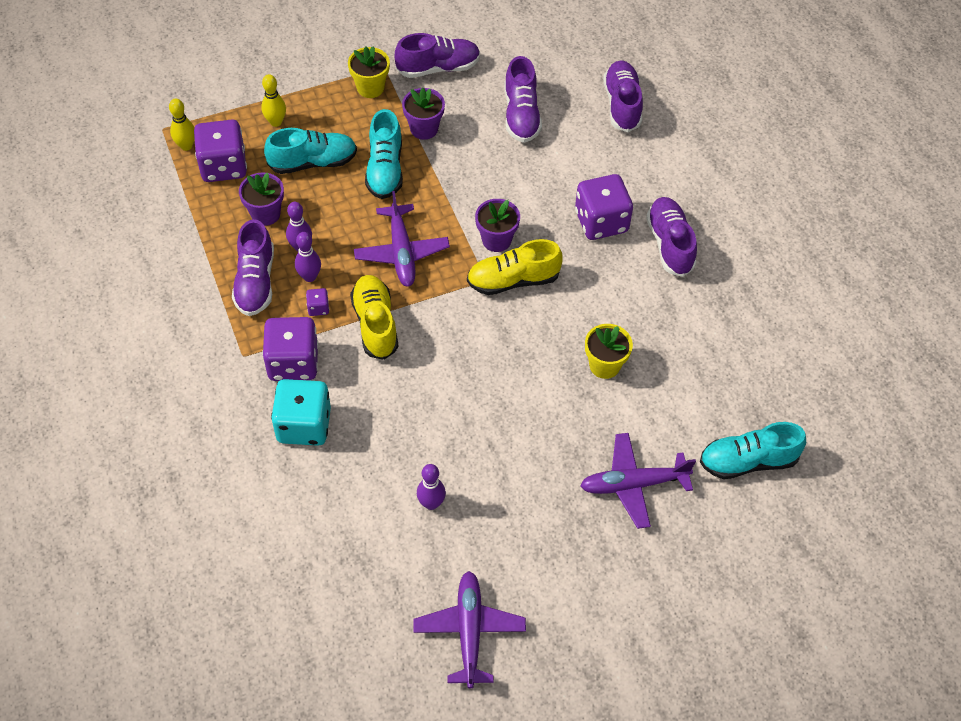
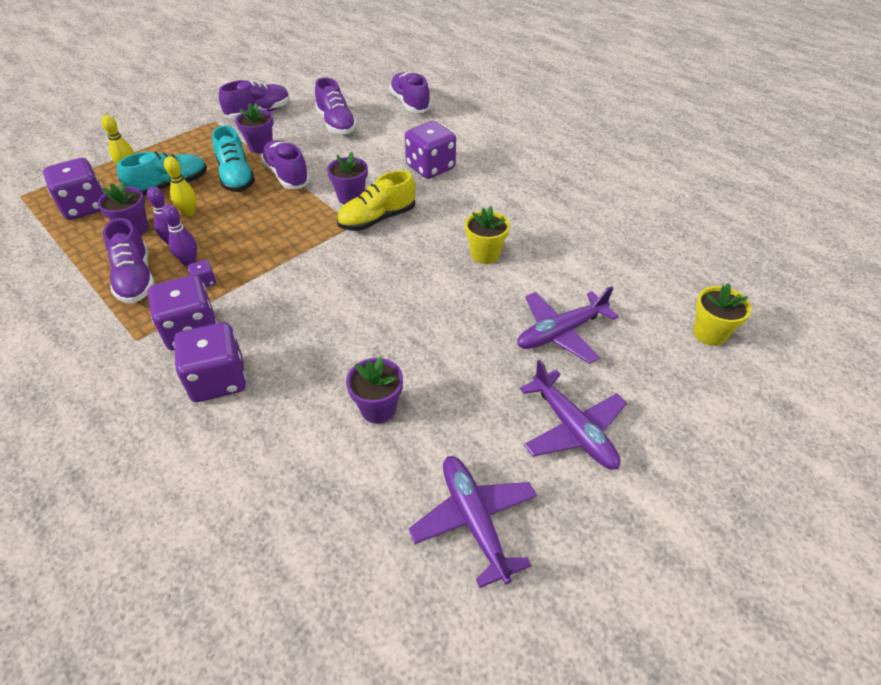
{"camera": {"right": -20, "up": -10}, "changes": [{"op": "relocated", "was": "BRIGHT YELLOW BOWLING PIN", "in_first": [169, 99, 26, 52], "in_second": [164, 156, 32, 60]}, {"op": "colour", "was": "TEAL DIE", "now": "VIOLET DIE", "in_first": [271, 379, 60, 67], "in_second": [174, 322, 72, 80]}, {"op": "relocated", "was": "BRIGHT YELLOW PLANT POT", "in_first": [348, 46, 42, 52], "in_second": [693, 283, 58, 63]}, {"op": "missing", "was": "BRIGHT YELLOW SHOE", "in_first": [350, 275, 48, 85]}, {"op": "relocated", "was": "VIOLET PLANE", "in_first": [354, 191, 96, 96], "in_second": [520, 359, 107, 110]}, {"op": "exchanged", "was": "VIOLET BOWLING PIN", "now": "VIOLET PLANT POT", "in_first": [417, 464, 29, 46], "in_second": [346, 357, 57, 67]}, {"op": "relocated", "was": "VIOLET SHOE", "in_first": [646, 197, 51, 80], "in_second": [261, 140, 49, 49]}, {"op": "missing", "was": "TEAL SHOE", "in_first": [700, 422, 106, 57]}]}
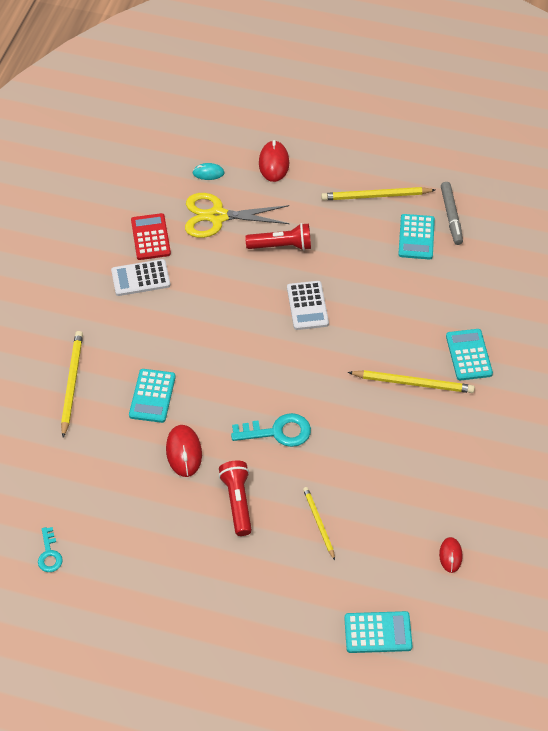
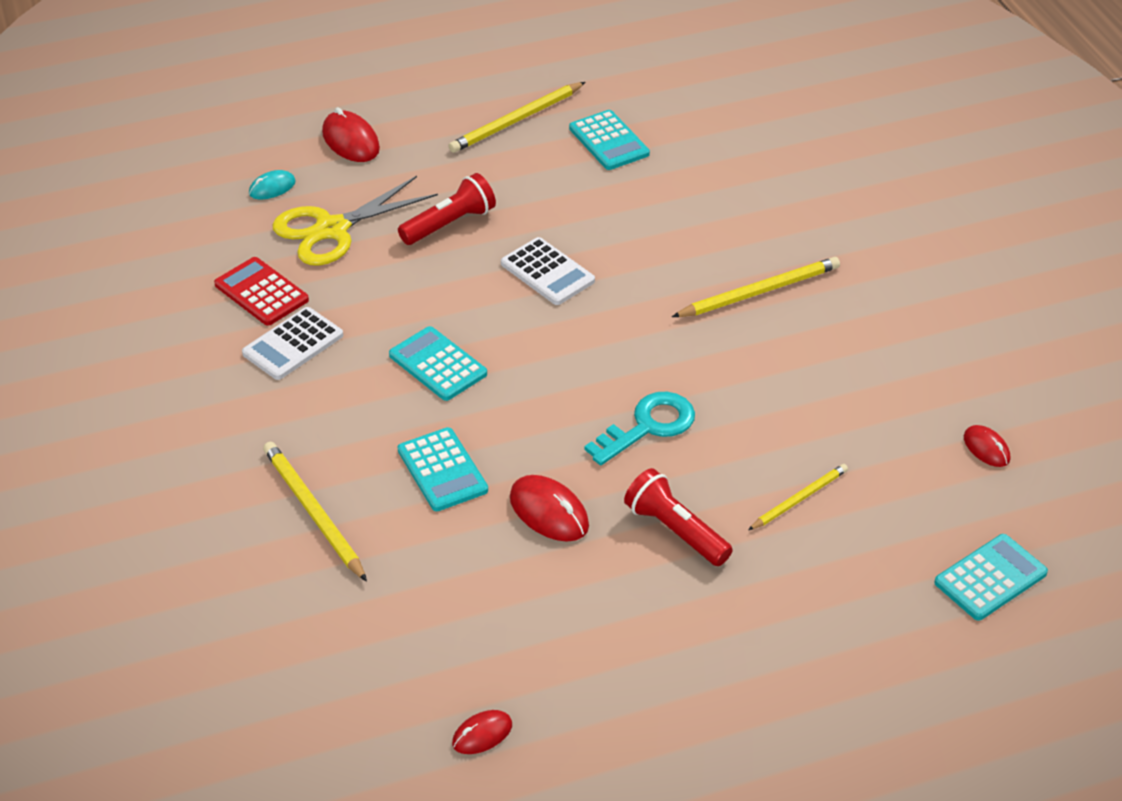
{"camera": {"right": -35, "up": -10}, "changes": [{"op": "exchanged", "was": "TEAL LATCHKEY", "now": "SCARLET PC MOUSE", "in_first": [38, 527, 25, 45], "in_second": [452, 710, 60, 44]}, {"op": "spun", "was": "BRIGHT YELLOW LEAD PENCIL", "in_first": [303, 487, 32, 73], "in_second": [748, 464, 100, 66], "clockwise": 105}, {"op": "missing", "was": "GRAY MARKER", "in_first": [441, 182, 22, 63]}, {"op": "relocated", "was": "TEAL ADDING MACHINE", "in_first": [446, 329, 47, 52], "in_second": [389, 326, 98, 75]}]}
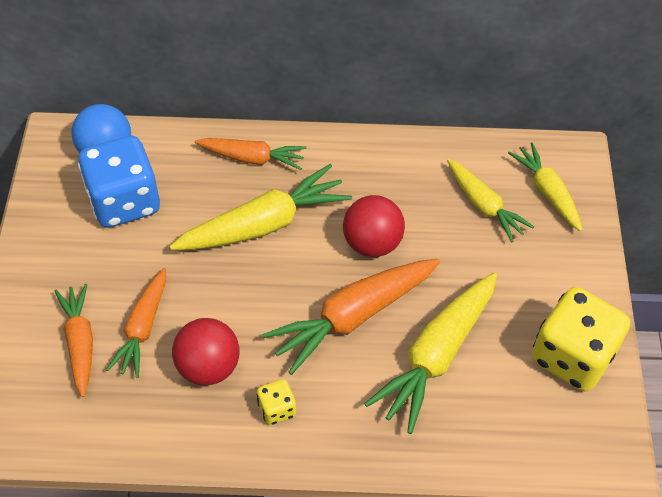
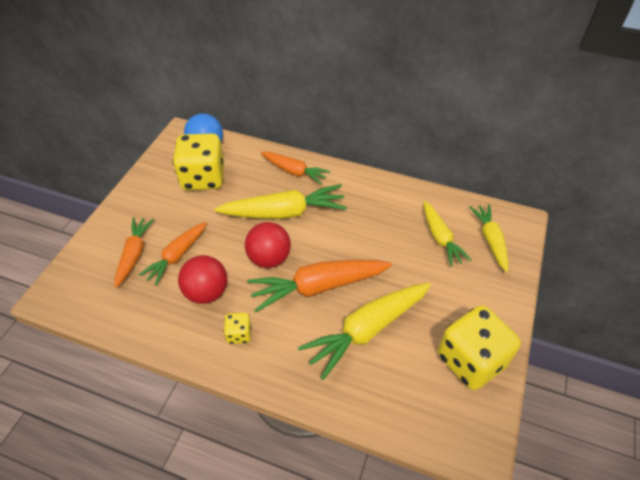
{"camera": {"right": 20, "up": -5}, "changes": [{"op": "colour", "was": "COBALT DIE", "now": "BRIGHT YELLOW DIE", "in_first": [78, 136, 82, 92], "in_second": [173, 133, 51, 57]}, {"op": "relocated", "was": "SCARLET PLAY BALL", "in_first": [343, 195, 62, 62], "in_second": [245, 222, 46, 46]}]}
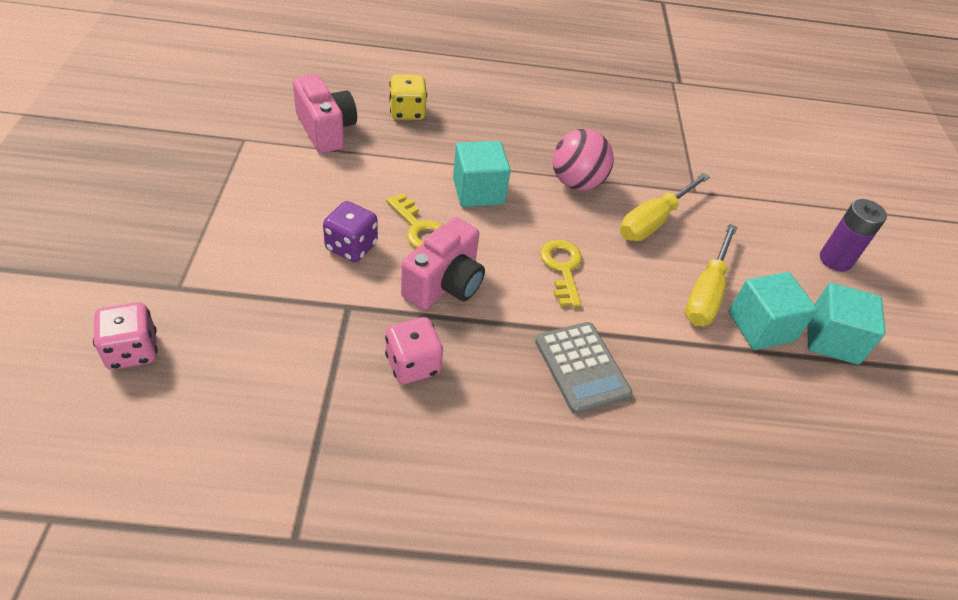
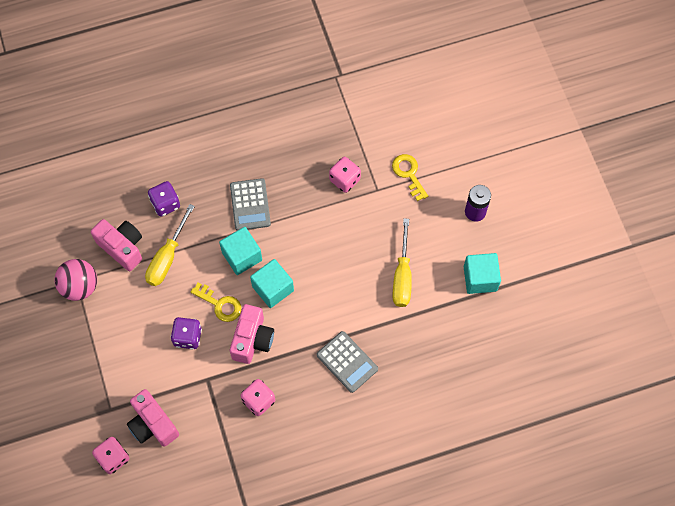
{"camera": {"right": -15, "up": 20}, "changes": [{"op": "colour", "was": "BRIGHT YELLOW DIE", "now": "VIOLET DIE", "in_first": [389, 74, 38, 46], "in_second": [148, 181, 32, 36]}, {"op": "relocated", "was": "BRIGHT YELLOW LATCHKEY", "in_first": [540, 240, 42, 67], "in_second": [392, 154, 36, 47]}, {"op": "relocated", "was": "PINK PLAY BALL", "in_first": [552, 129, 62, 62], "in_second": [54, 259, 43, 42]}, {"op": "relocated", "was": "BRIGHT YELLOW FLAT SCREWDRIVER", "in_first": [620, 173, 90, 68], "in_second": [145, 204, 50, 82]}, {"op": "relocated", "was": "TEAL BLOCK", "in_first": [729, 272, 89, 78], "in_second": [250, 259, 44, 49]}, {"op": "appeared", "now": "PINK PHOTO CAMERA", "in_second": [127, 389, 52, 58]}, {"op": "appeared", "now": "GRAY ADDING MACHINE", "in_second": [230, 178, 41, 53]}, {"op": "appeared", "now": "PINK DIE", "in_second": [329, 157, 32, 36]}]}
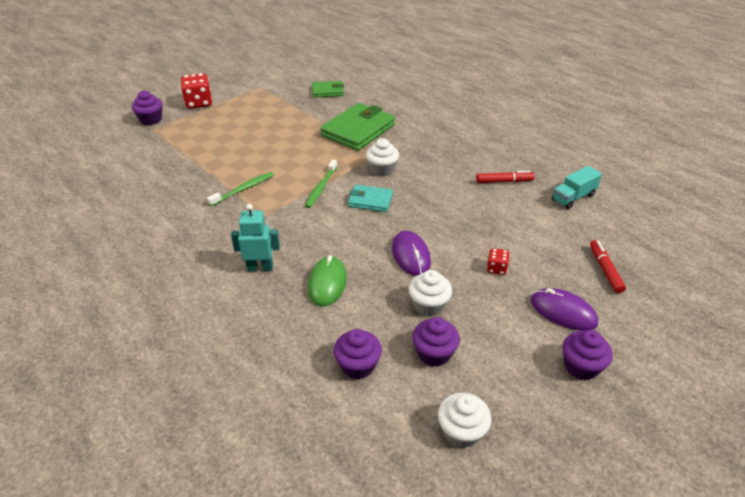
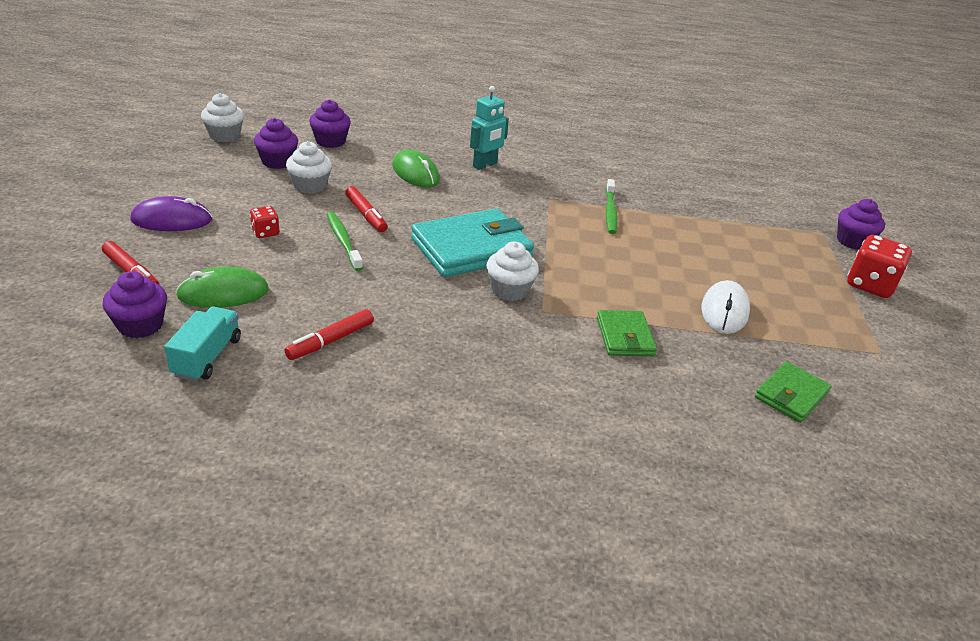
{"camera": {"right": 135, "up": -5}, "changes": [{"op": "relocated", "was": "LEAF-GREEN TOOTH BRUSH", "in_first": [305, 160, 32, 48], "in_second": [327, 212, 36, 59]}, {"op": "size", "was": "LEAF-GREEN BILLFOLD", "in_first": [320, 103, 75, 48], "in_second": [597, 310, 60, 46], "ratio": 0.54}, {"op": "size", "was": "TEAL BILLFOLD", "in_first": [348, 185, 45, 27], "in_second": [411, 209, 123, 68], "ratio": 1.84}, {"op": "exchanged", "was": "VIOLET PC MOUSE", "now": "SCARLET MARKER", "in_first": [392, 231, 39, 45], "in_second": [345, 186, 43, 46]}, {"op": "relocated", "was": "VIOLET MUFFIN", "in_first": [563, 330, 50, 50], "in_second": [102, 271, 65, 67]}, {"op": "appeared", "now": "LEAF-GREEN PC MOUSE", "in_second": [176, 267, 93, 41]}, {"op": "appeared", "now": "SNOW-WHITE PC MOUSE", "in_second": [701, 280, 49, 54]}]}
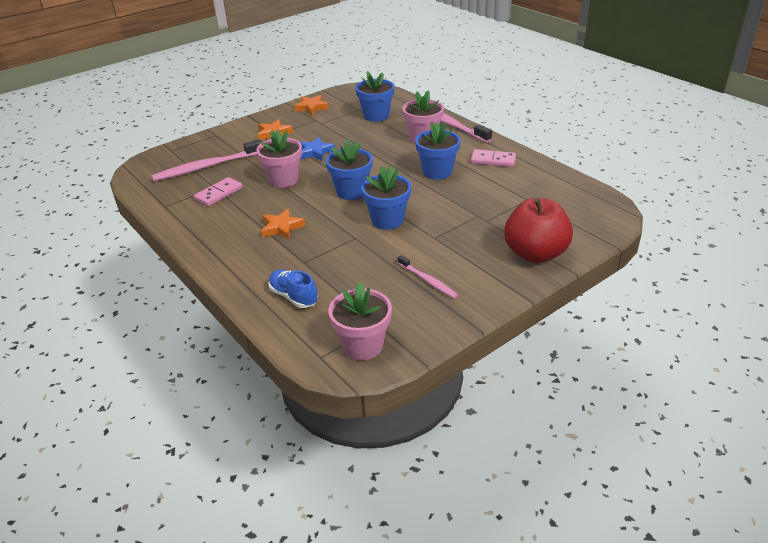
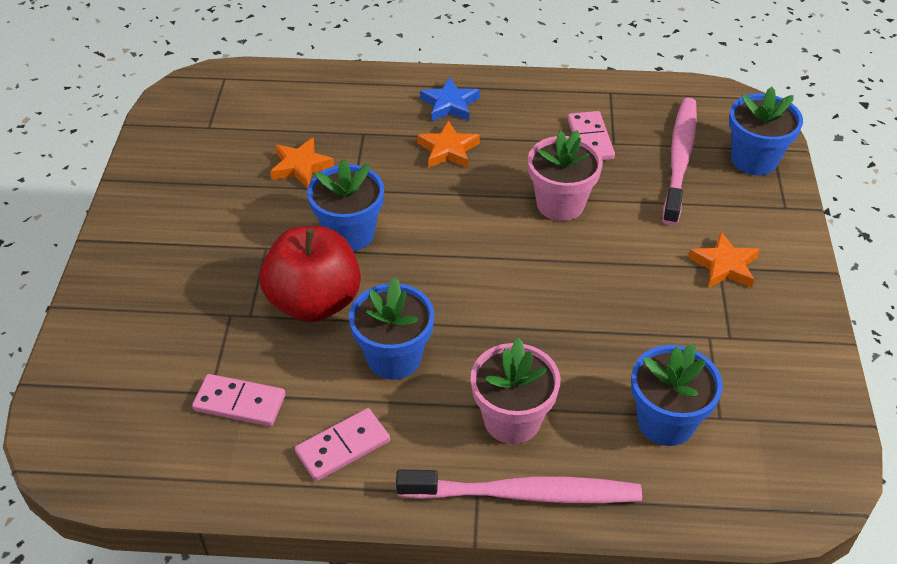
{"camera": {"right": 130, "up": 10}, "changes": [{"op": "missing", "was": "COBALT SHOE", "in_first": [268, 269, 50, 39]}, {"op": "relocated", "was": "ORANGE-COLOURED STAR SHAPE", "in_first": [294, 95, 35, 20], "in_second": [270, 137, 64, 51]}, {"op": "relocated", "was": "COBALT STAR SHAPE", "in_first": [300, 137, 35, 24], "in_second": [420, 77, 60, 44]}, {"op": "relocated", "was": "COBALT PLANT POT", "in_first": [326, 140, 47, 60], "in_second": [729, 87, 74, 88]}, {"op": "missing", "was": "PINK PLANT POT", "in_first": [329, 282, 63, 78]}, {"op": "missing", "was": "PINK TOOTH BRUSH", "in_first": [398, 255, 60, 44]}, {"op": "relocated", "was": "SCARLET APPLE FRUIT", "in_first": [504, 198, 69, 65], "in_second": [260, 226, 101, 96]}, {"op": "appeared", "now": "PINK DOMINO PIECE", "in_second": [192, 374, 94, 52]}]}
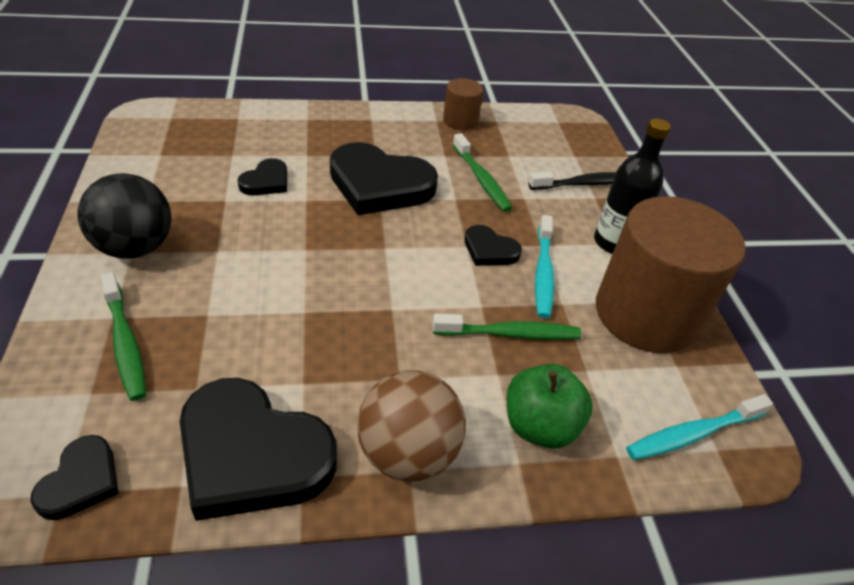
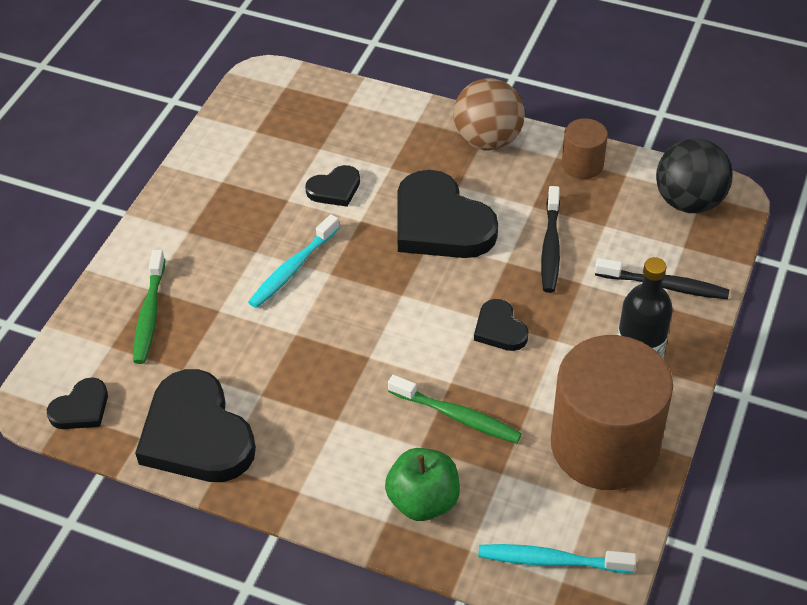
{"camera": {"right": 35, "up": 5}, "changes": [{"op": "relocated", "was": "BLACK PLAY BALL", "in_first": [77, 173, 94, 86], "in_second": [656, 138, 77, 75]}, {"op": "relocated", "was": "BROWN PLAY BALL", "in_first": [357, 370, 109, 111], "in_second": [453, 78, 72, 73]}, {"op": "colour", "was": "LEAF-GREEN TOOTH BRUSH", "now": "BLACK TOOTH BRUSH", "in_first": [453, 133, 59, 79], "in_second": [541, 186, 19, 107]}, {"op": "relocated", "was": "TEAL TOOTH BRUSH", "in_first": [535, 215, 19, 103], "in_second": [248, 214, 91, 94]}]}
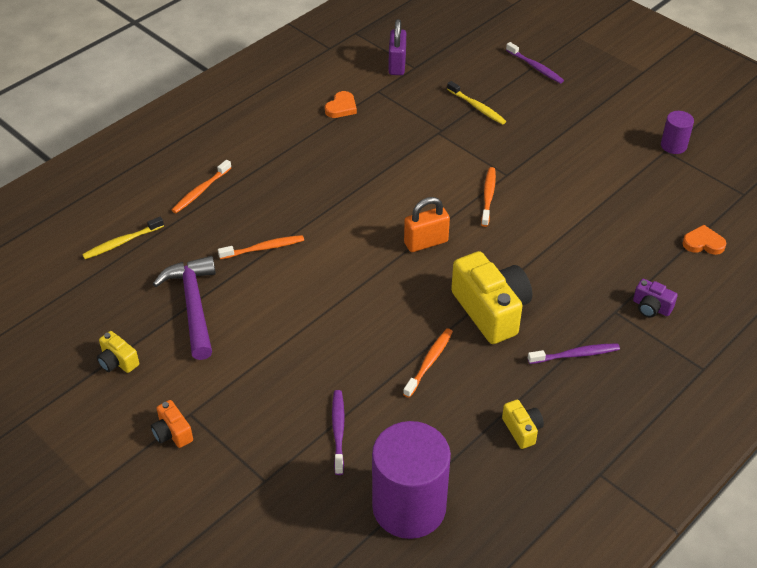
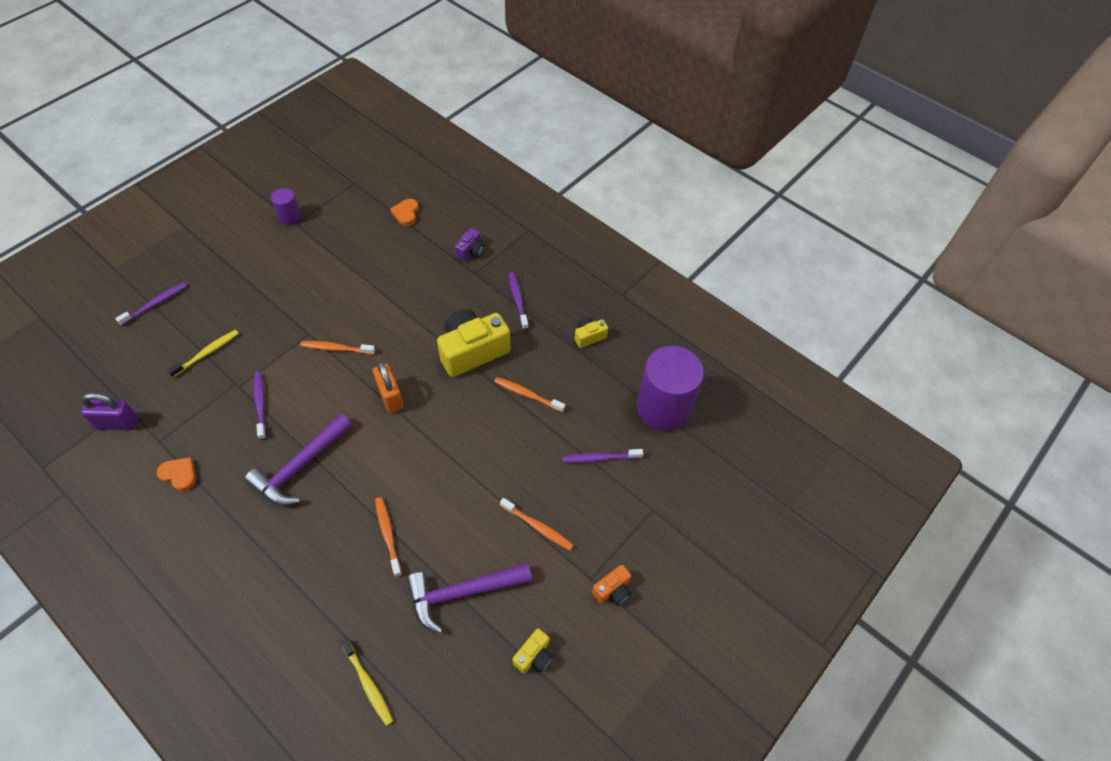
{"camera": {"right": -95, "up": 10}, "changes": [{"op": "relocated", "was": "ORANGE-COLOURED TOOTH BRUSH", "in_first": [172, 160, 60, 53], "in_second": [500, 498, 73, 52]}, {"op": "appeared", "now": "VIOLET HAMMER", "in_second": [245, 414, 107, 92]}, {"op": "appeared", "now": "VIOLET TOOTH BRUSH", "in_second": [254, 372, 12, 68]}]}
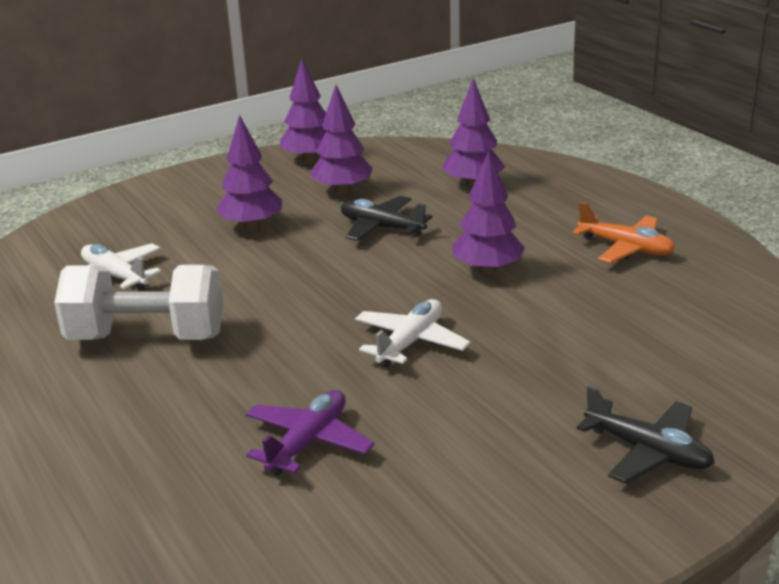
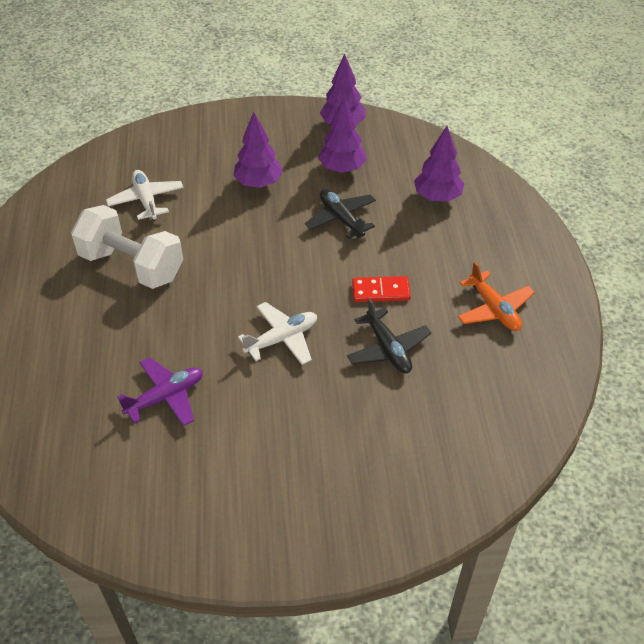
{"camera": {"right": 25, "up": 20}, "changes": [{"op": "exchanged", "was": "VIOLET FIR TREE", "now": "SCARLET DOMINO PIECE", "in_first": [452, 150, 73, 125], "in_second": [352, 276, 59, 26]}, {"op": "relocated", "was": "BLACK PLANE", "in_first": [577, 386, 138, 98], "in_second": [347, 299, 84, 74]}]}
